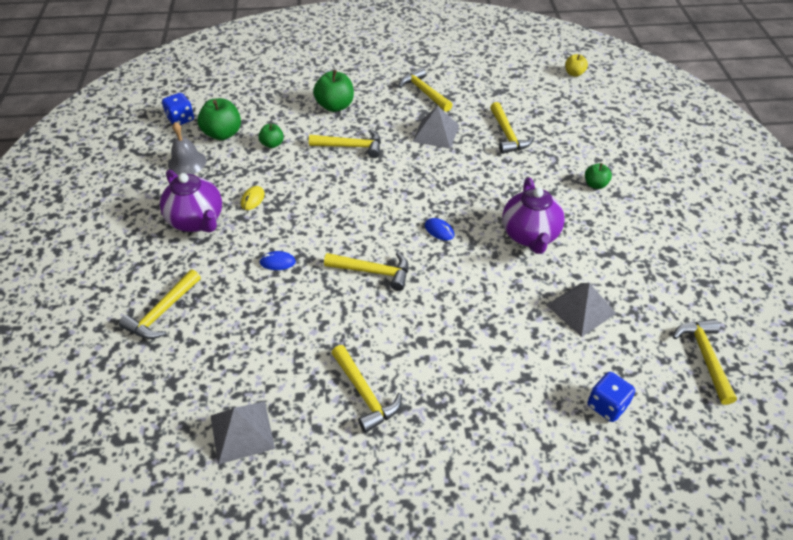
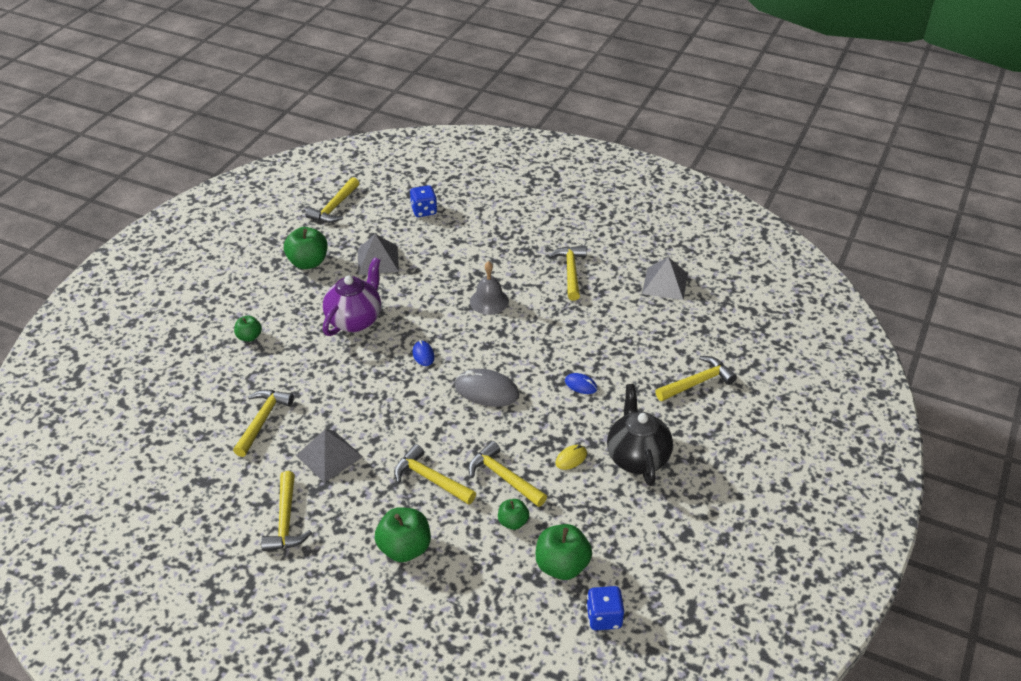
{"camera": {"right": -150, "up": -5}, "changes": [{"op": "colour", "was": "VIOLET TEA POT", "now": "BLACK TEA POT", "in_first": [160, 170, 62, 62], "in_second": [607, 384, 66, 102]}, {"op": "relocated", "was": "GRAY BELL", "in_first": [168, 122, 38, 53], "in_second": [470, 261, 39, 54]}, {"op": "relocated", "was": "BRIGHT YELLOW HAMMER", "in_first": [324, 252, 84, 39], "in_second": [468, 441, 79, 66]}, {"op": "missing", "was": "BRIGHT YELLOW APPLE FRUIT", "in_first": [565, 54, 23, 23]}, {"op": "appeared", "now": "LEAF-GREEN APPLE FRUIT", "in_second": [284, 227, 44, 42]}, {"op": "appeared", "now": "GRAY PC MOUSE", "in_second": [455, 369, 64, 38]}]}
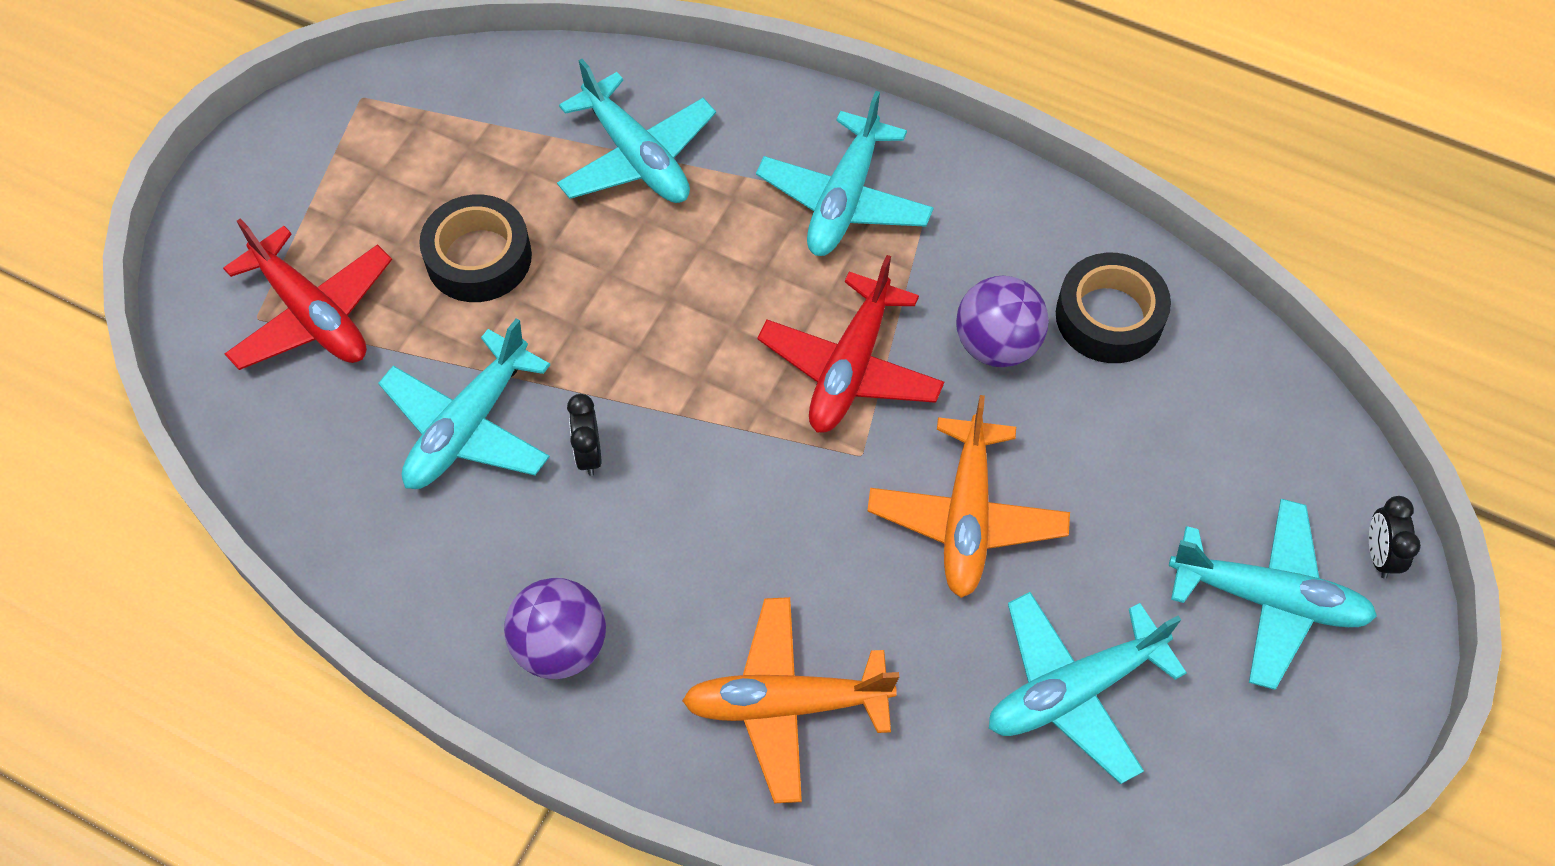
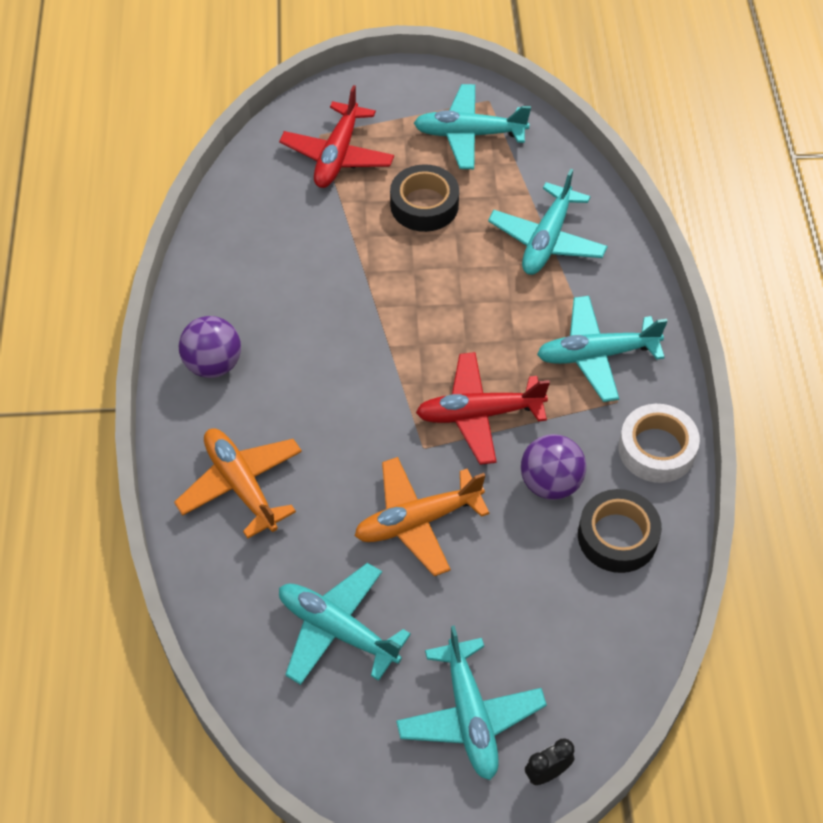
{"camera": {"right": 60, "up": -5}, "changes": [{"op": "relocated", "was": "TEAL PLANE", "in_first": [378, 318, 172, 171], "in_second": [414, 84, 117, 85]}, {"op": "missing", "was": "BLACK ALARM CLOCK", "in_first": [567, 394, 35, 82]}, {"op": "appeared", "now": "SNOW-WHITE STICKY TAPE", "in_second": [618, 404, 82, 79]}]}
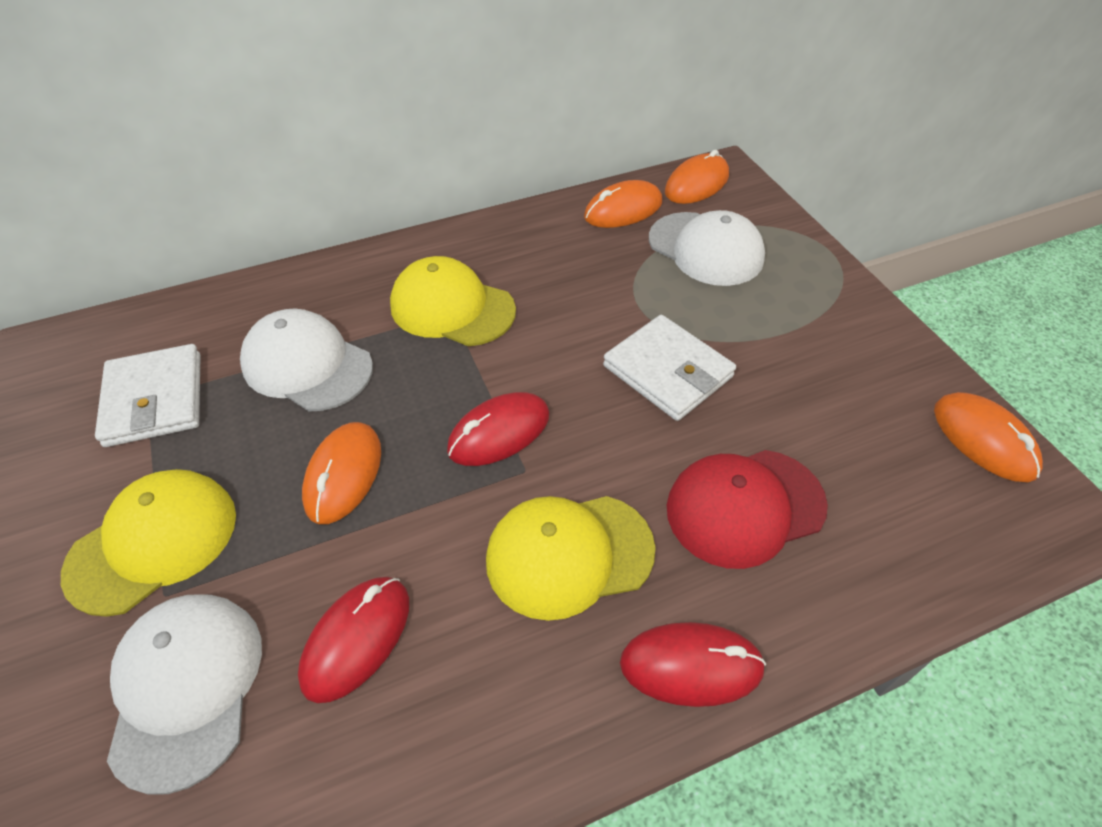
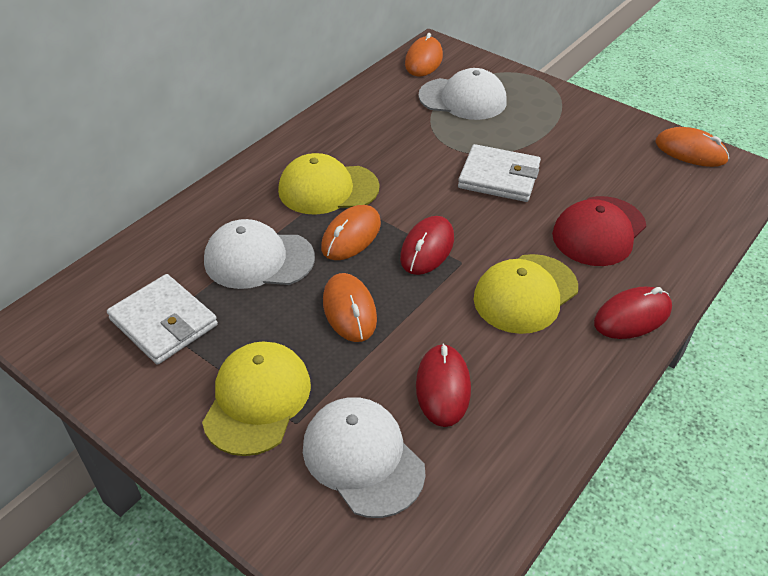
{"camera": {"right": -30, "up": -5}, "changes": [{"op": "relocated", "was": "ORANGE-COLOURED PC MOUSE", "in_first": [584, 180, 78, 48], "in_second": [321, 205, 60, 55]}]}
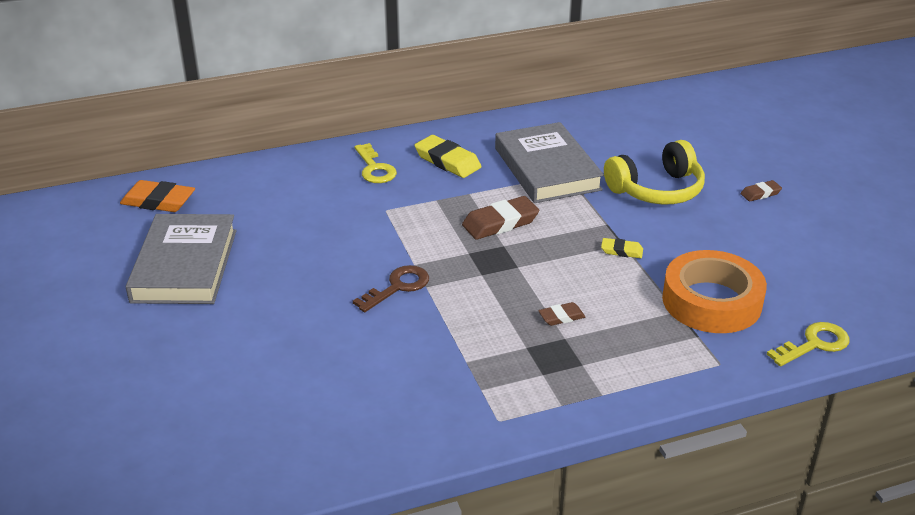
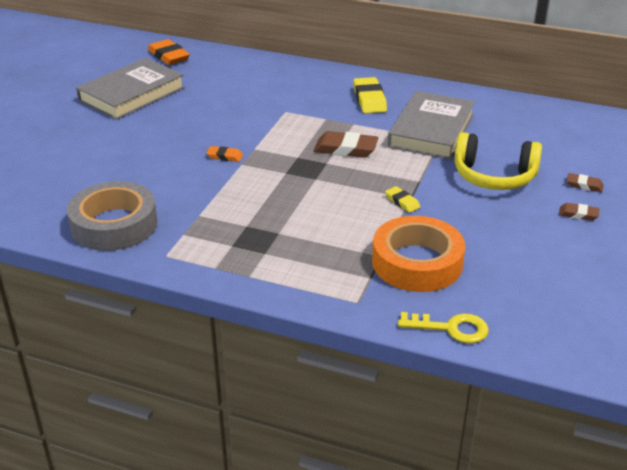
{"camera": {"right": 40, "up": 0}, "changes": [{"op": "exchanged", "was": "BROWN LATCHKEY", "now": "ORANGE-COLOURED PENCIL ERASER", "in_first": [353, 265, 76, 47], "in_second": [207, 146, 36, 16]}, {"op": "missing", "was": "BRIGHT YELLOW LATCHKEY", "in_first": [354, 143, 43, 40]}, {"op": "relocated", "was": "BROWN PENCIL ERASER", "in_first": [538, 302, 47, 24], "in_second": [567, 173, 37, 19]}, {"op": "appeared", "now": "GRAY STICKY TAPE", "in_second": [67, 181, 91, 70]}]}
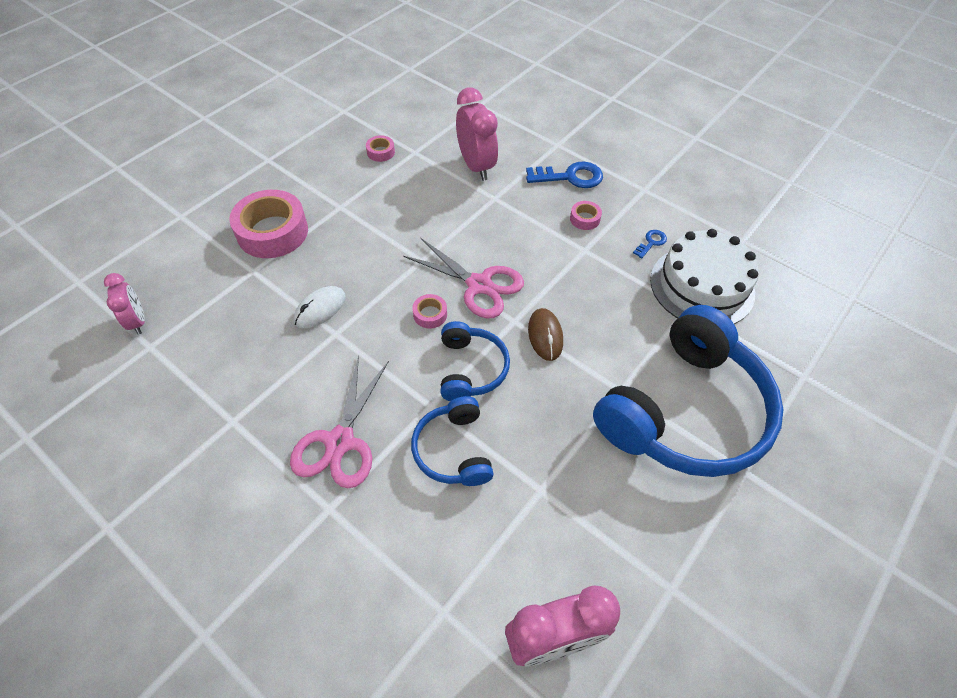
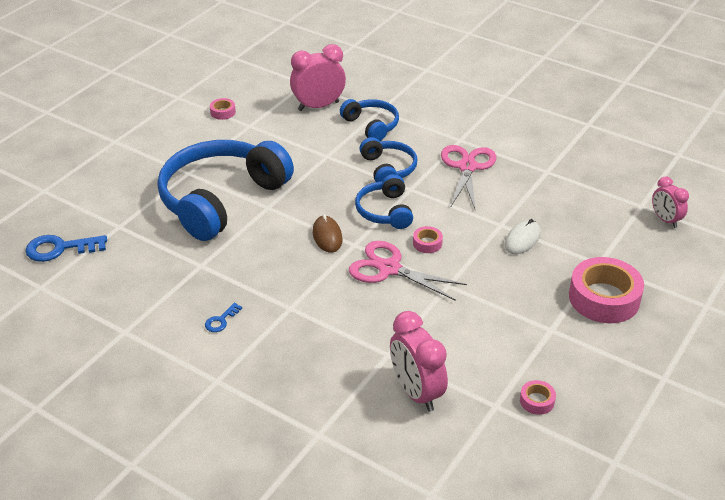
{"camera": {"right": 175, "up": -15}, "changes": [{"op": "relocated", "was": "COBALT LATCHKEY", "in_first": [526, 161, 77, 27], "in_second": [26, 235, 81, 27]}, {"op": "relocated", "was": "PINK STICKY TAPE", "in_first": [570, 201, 32, 29], "in_second": [210, 98, 26, 22]}, {"op": "missing", "was": "SNOW-WHITE GATEAU", "in_first": [650, 229, 109, 95]}, {"op": "appeared", "now": "COBALT HEADSET", "in_second": [340, 99, 59, 42]}]}
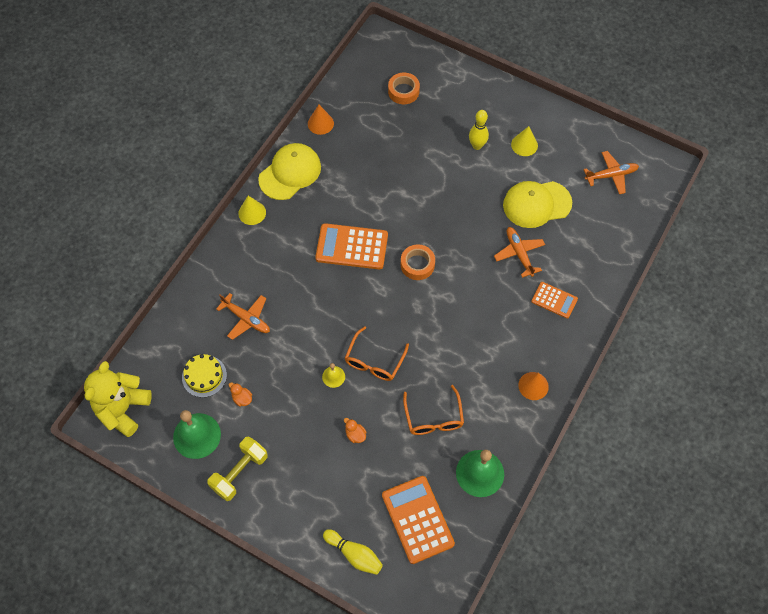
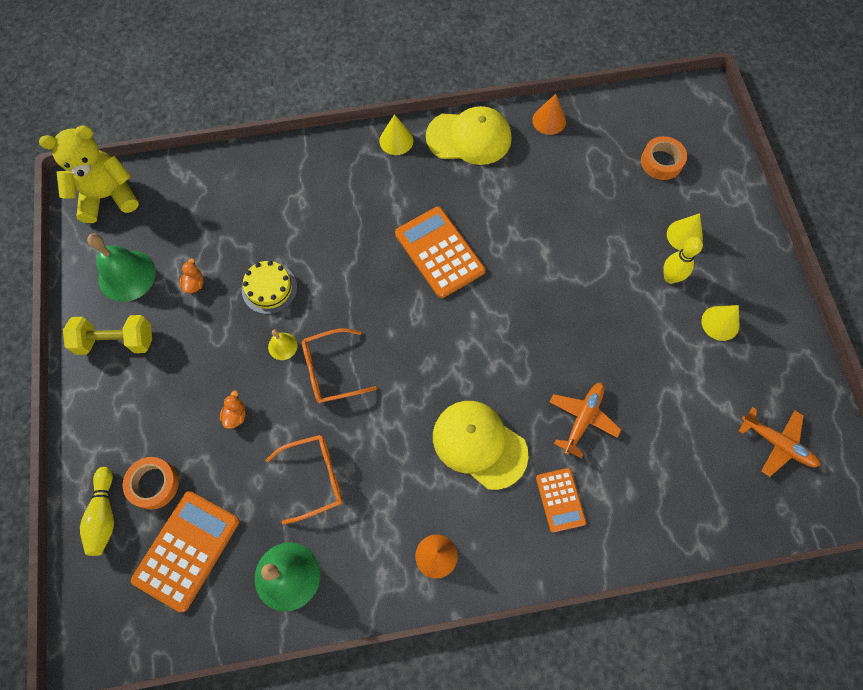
{"camera": {"right": 50, "up": 5}, "changes": [{"op": "relocated", "was": "BRIGHT YELLOW GATEAU", "in_first": [182, 354, 45, 44], "in_second": [242, 261, 55, 53]}, {"op": "missing", "was": "ORANGE-COLOURED PLANE", "in_first": [216, 293, 54, 47]}, {"op": "relocated", "was": "ORANGE-COLOURED STICKY TAPE", "in_first": [401, 244, 34, 36], "in_second": [123, 457, 56, 53]}, {"op": "spun", "was": "ORANGE-COLOURED EYEGLASSES", "in_first": [403, 385, 61, 50], "in_second": [266, 435, 77, 90], "clockwise": -150}, {"op": "relocated", "was": "BRIGHT YELLOW PEAKED CAP", "in_first": [503, 181, 69, 47], "in_second": [433, 401, 96, 89]}, {"op": "appeared", "now": "BRIGHT YELLOW SOLID CONE", "in_second": [667, 213, 36, 37]}]}
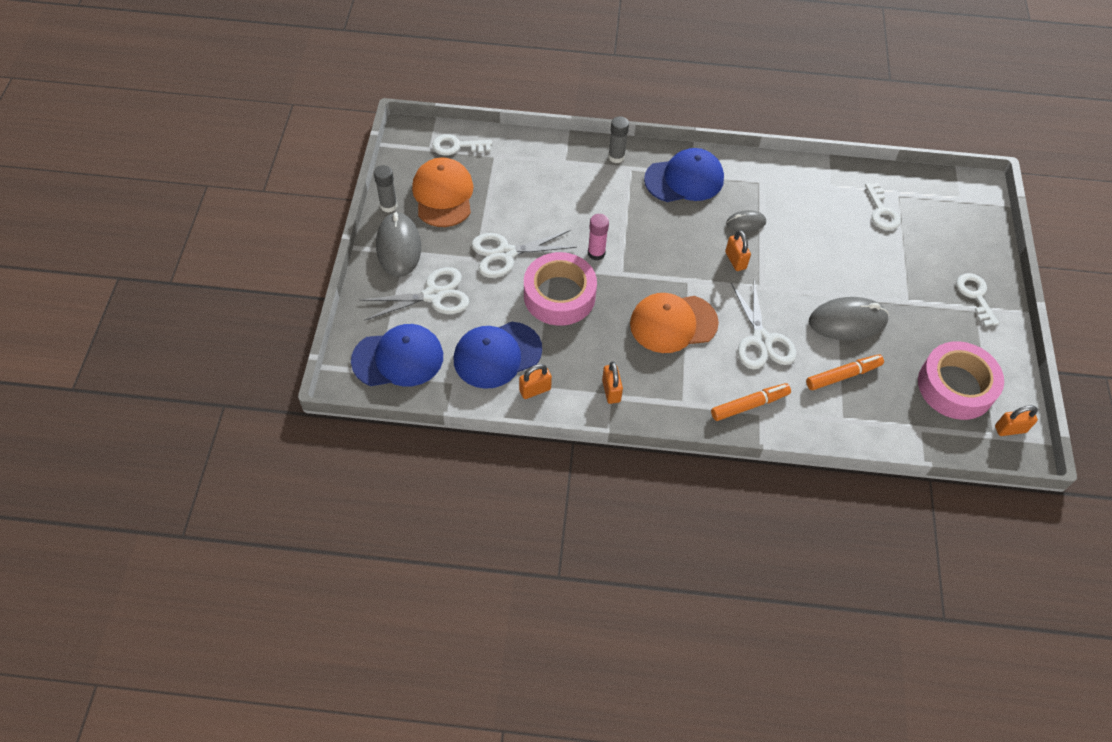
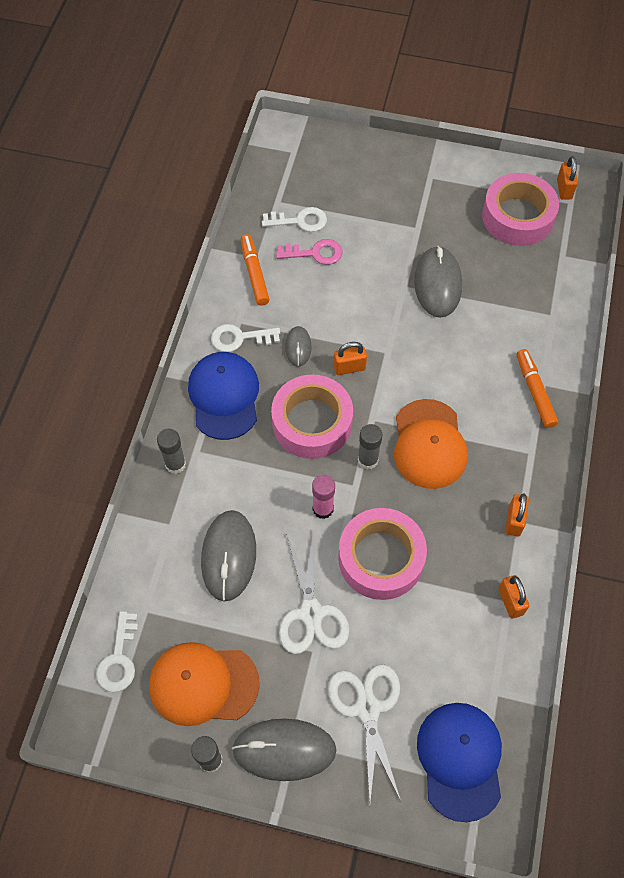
{"camera": {"right": -80, "up": 5}, "changes": [{"op": "missing", "was": "COBALT PEAKED CAP", "in_first": [454, 321, 88, 68]}, {"op": "spun", "was": "ORANGE-COLOURED PADLOCK", "in_first": [602, 362, 21, 42], "in_second": [505, 493, 24, 44], "clockwise": -75}, {"op": "missing", "was": "SNOW-WHITE SHEARS", "in_first": [731, 280, 65, 89]}, {"op": "relocated", "was": "ORANGE-COLOURED MARKER", "in_first": [806, 355, 78, 35], "in_second": [241, 234, 29, 72]}, {"op": "relocated", "was": "SNOW-WHITE LATCHKEY", "in_first": [956, 273, 43, 54], "in_second": [211, 324, 69, 28]}, {"op": "appeared", "now": "GRAY PC MOUSE", "in_second": [201, 510, 55, 91]}, {"op": "appeared", "now": "PINK STICKY TAPE", "in_second": [271, 374, 82, 85]}, {"op": "appeared", "now": "PINK LATCHKEY", "in_second": [276, 239, 67, 26]}, {"op": "appeared", "now": "GRAY GLUE STICK", "in_second": [358, 424, 24, 46]}]}
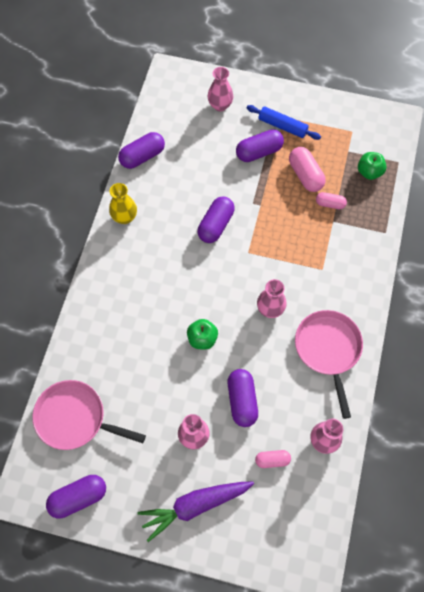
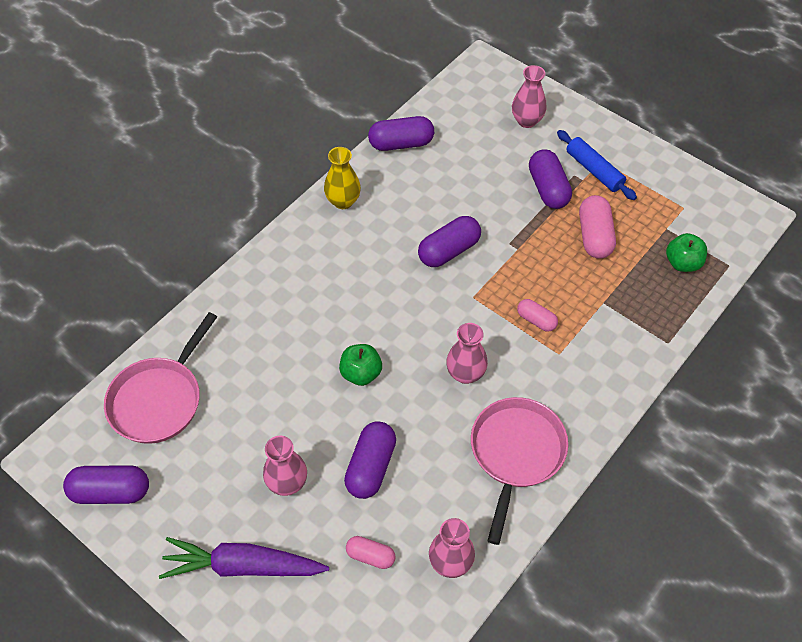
{"camera": {"right": 25, "up": -10}, "changes": [{"op": "spun", "was": "PINK FRYING PAN", "in_first": [33, 380, 113, 70], "in_second": [104, 312, 113, 132], "clockwise": -105}, {"op": "spun", "was": "VIOLET PILL", "in_first": [236, 129, 48, 33], "in_second": [529, 149, 43, 60], "clockwise": 75}, {"op": "relocated", "was": "PINK PILL", "in_first": [316, 192, 31, 17], "in_second": [517, 299, 41, 33]}]}
